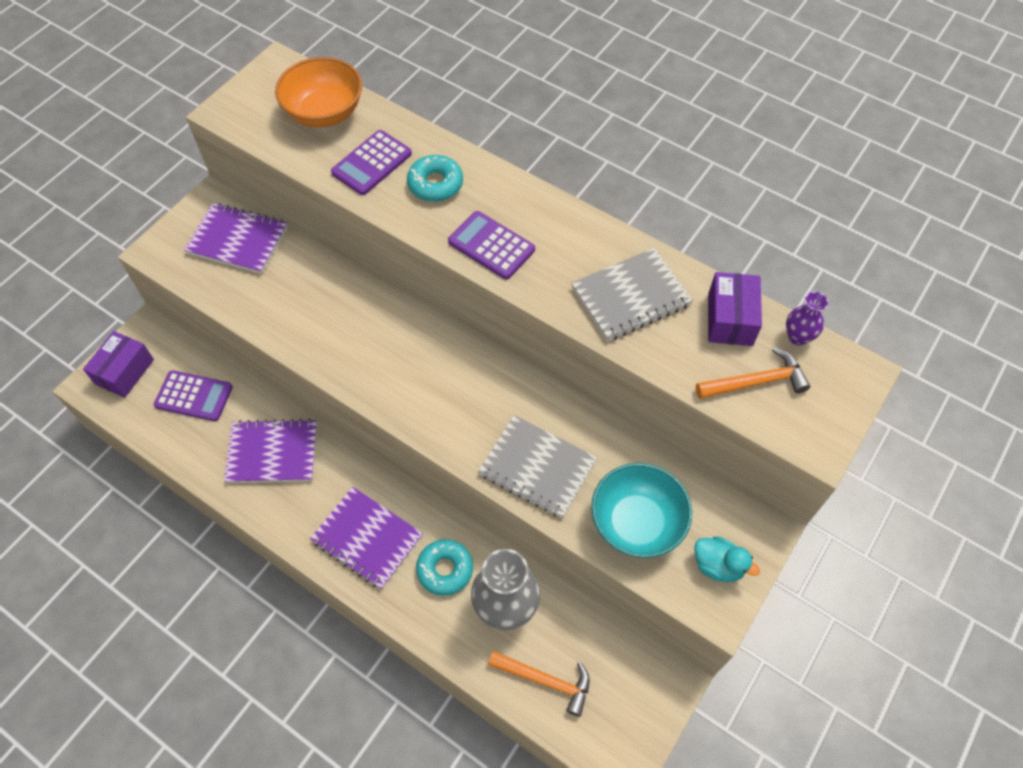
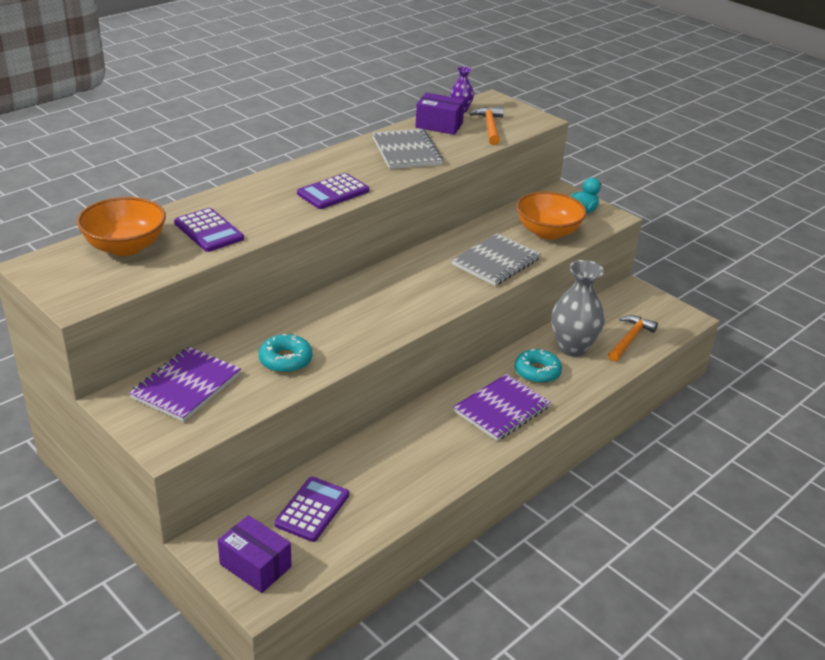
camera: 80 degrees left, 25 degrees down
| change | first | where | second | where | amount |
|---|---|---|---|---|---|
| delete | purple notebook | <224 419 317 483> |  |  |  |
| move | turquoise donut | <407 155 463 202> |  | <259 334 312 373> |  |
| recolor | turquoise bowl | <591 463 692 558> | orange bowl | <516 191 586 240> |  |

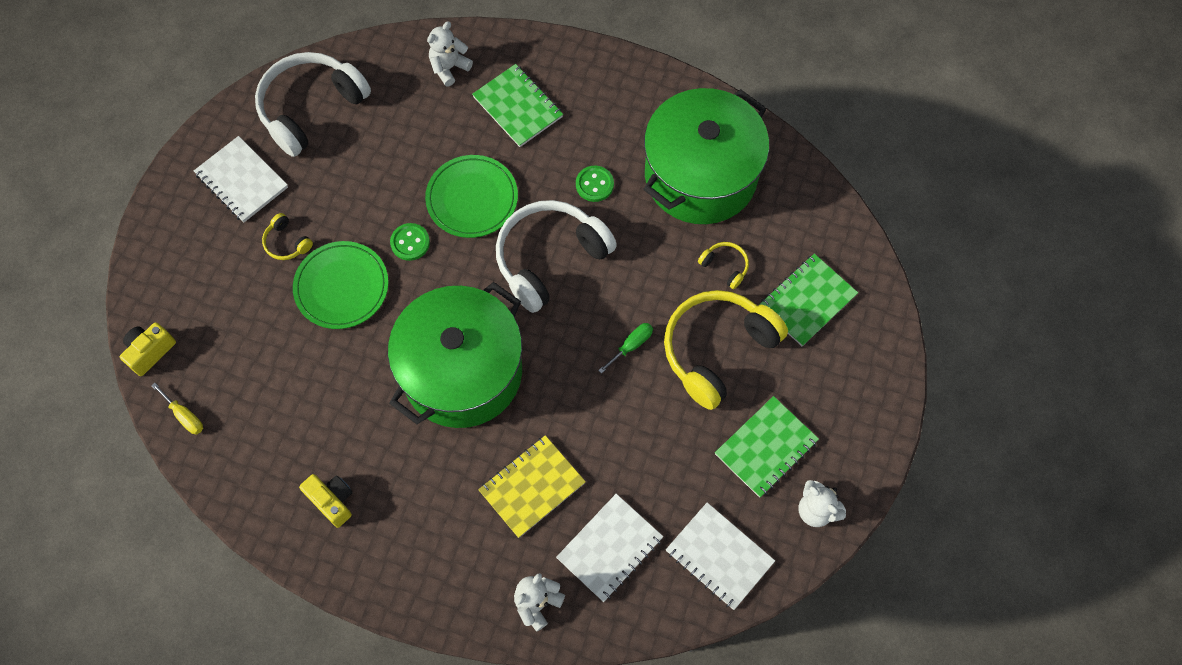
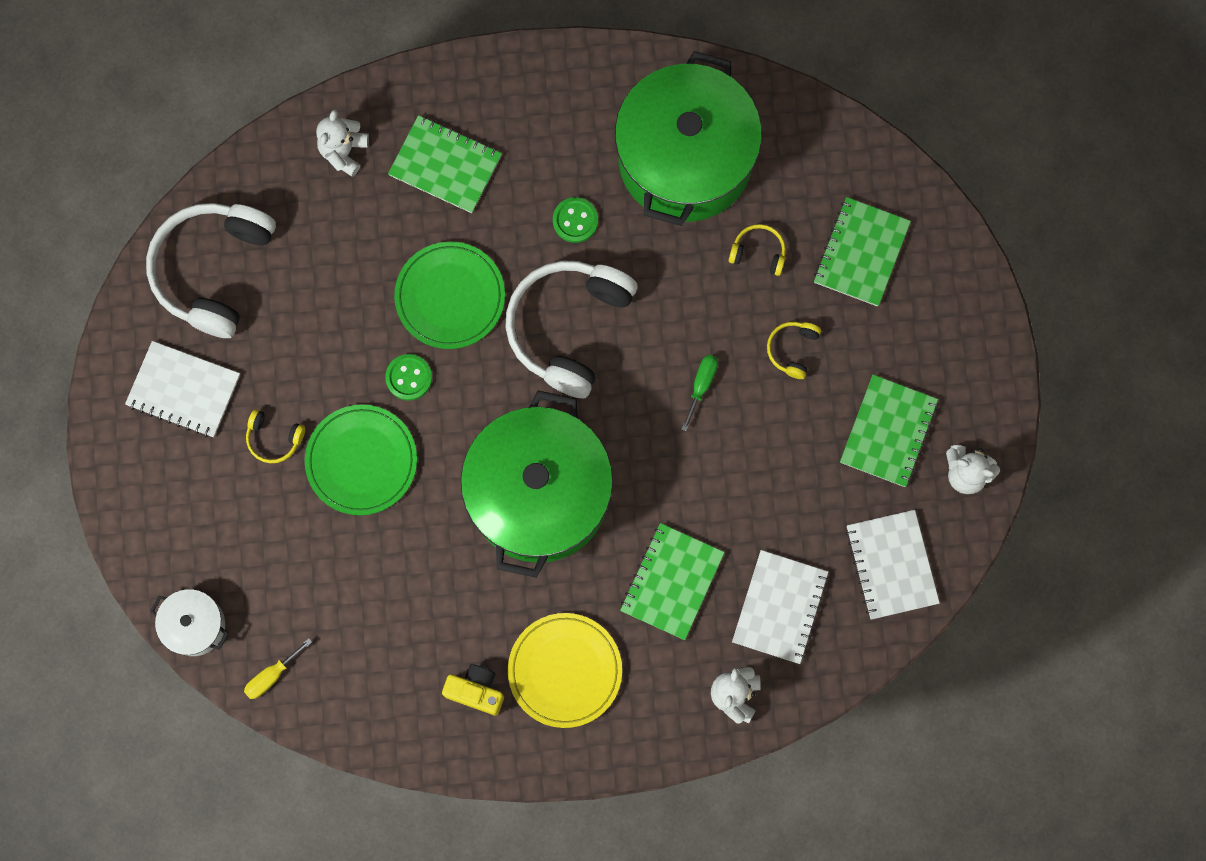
camera: 25 degrees left, 10 degrees up
| change | first | where | second | where | amount |
|---|---|---|---|---|---|
| insert |  |  | yellow plate | <508 613 622 728> |  |
| replace | yellow camera | <120 322 176 376> | white pot | <150 589 229 656> |  |
| recolor | yellow notebook | <478 435 586 538> | green notebook | <620 523 725 640> |  |
| rotate | yellow screwdriver | <151 383 203 434> |  | <244 638 312 699> | 120 degrees clockwise |
| rotate | white notebook | <666 503 775 610> |  | <846 510 940 620> | 60 degrees clockwise |
| resize | yellow headphones | <664 290 788 410> |  | <767 322 821 379> | x0.42 |

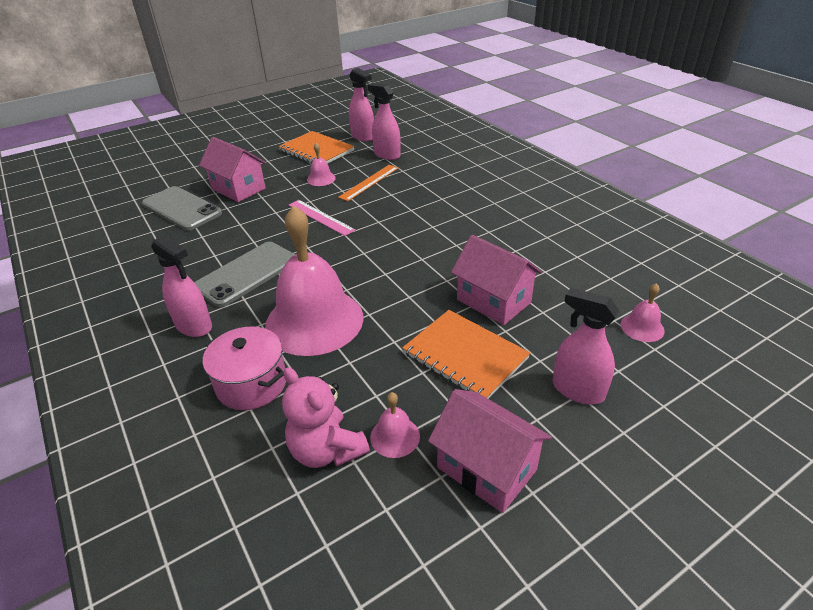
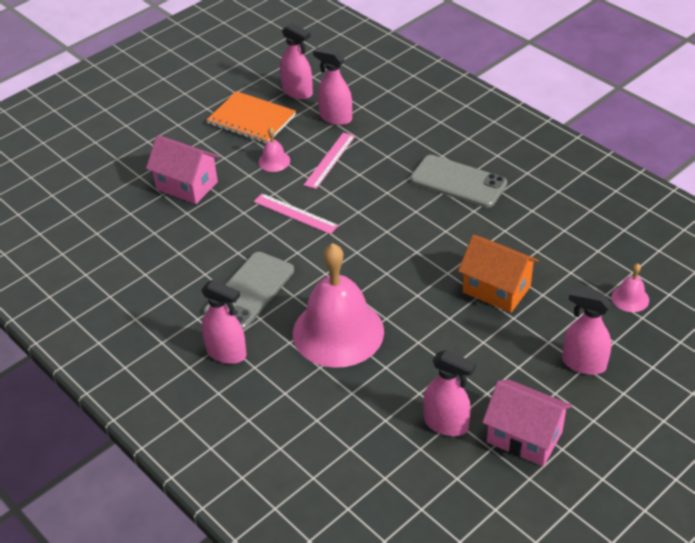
camera: 10 degrees left, 5 degrees up
| change | first | where | second | where | amount |
|---|---|---|---|---|---|
| delete | pink pot | <203 326 286 410> |  |  |  |
| delete | pink teddy bear | <282 367 370 468> |  |  |  |
| delete | orange notebook | <402 310 530 399> |  |  |  |
| move | grey phone | <142 186 222 231> |  | <410 155 507 208> |  |
| replace | pink bell | <370 392 420 458> | pink spray bottle | <423 350 476 436> |  |
| recolor | orange ruler | <338 165 398 201> | pink ruler | <304 133 355 189> |  |
| recolor | pink house | <451 235 542 325> | orange house | <458 235 539 313> |  |

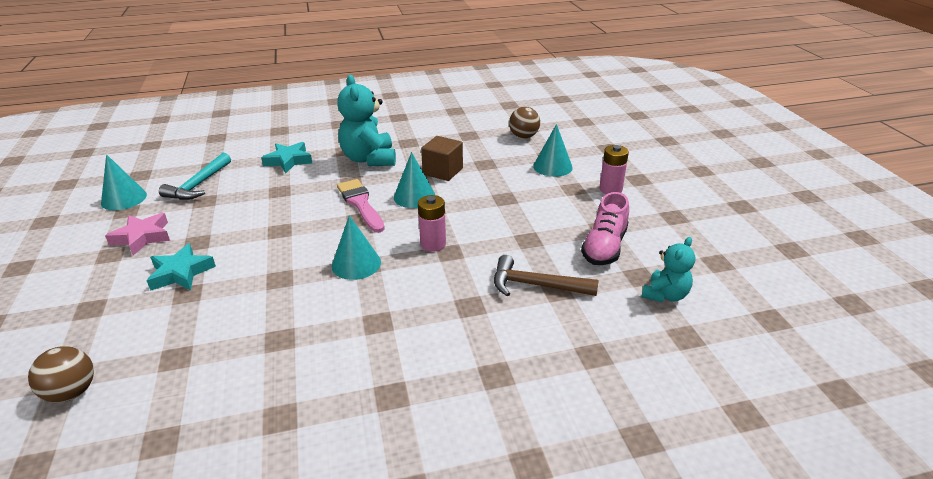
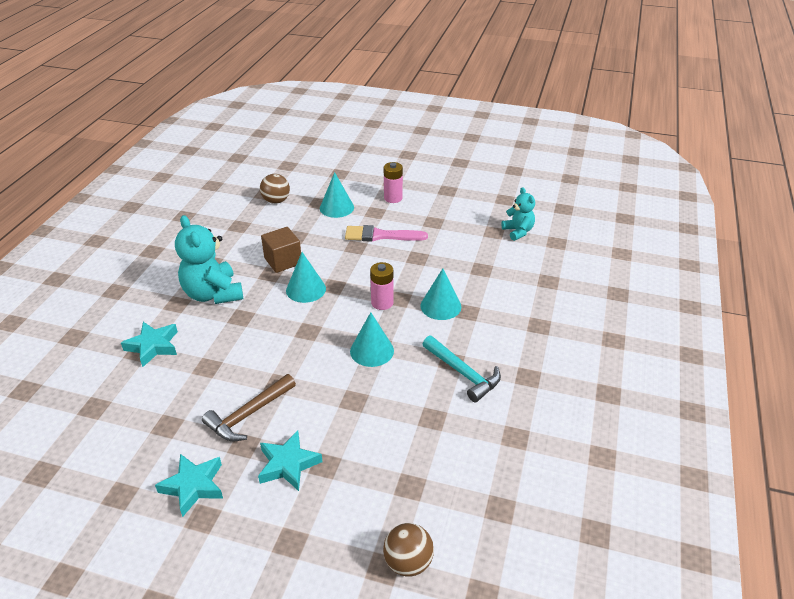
camera: 60 degrees left, 5 degrees up
| change | first | where | second | where | amount |
|---|---|---|---|---|---|
| delete | pink shoe | <581 192 629 265> |  |  |  |
| move | turquoise cone | <101 154 147 210> |  | <420 268 461 320> |  |
| move | turquoise hammer | <159 153 231 200> |  | <422 336 501 402> |  |
| move | pink brush | <337 179 385 233> |  | <345 225 428 242> |  |
| move | brown hammer | <494 255 599 296> |  | <202 374 296 441> |  |
| recolor | pink star | <105 213 170 255> | turquoise star | <155 454 223 517> |  |
| rotate | turquoise teddy bear | <337 75 396 166> |  | <175 215 243 304> | 45 degrees clockwise |

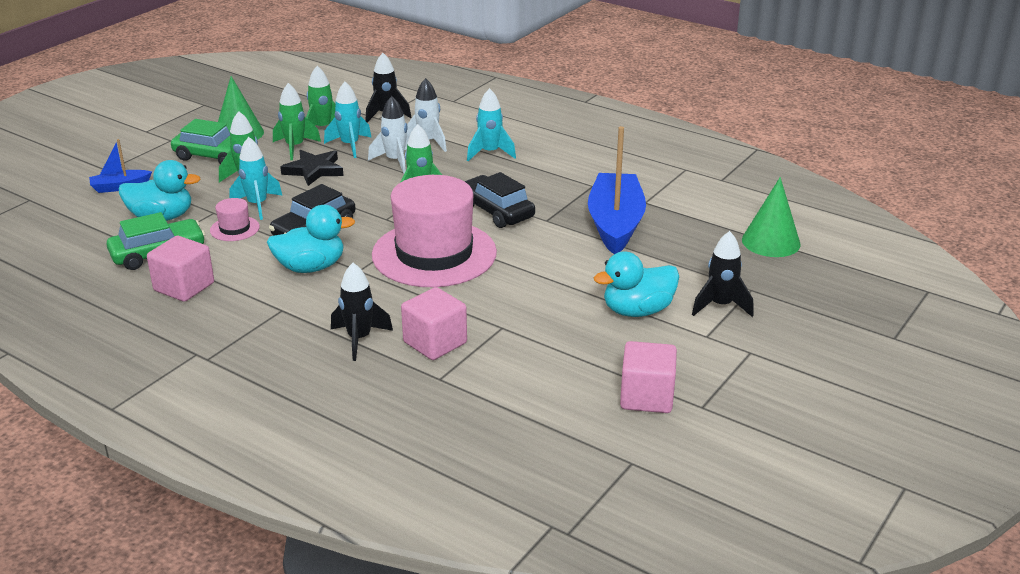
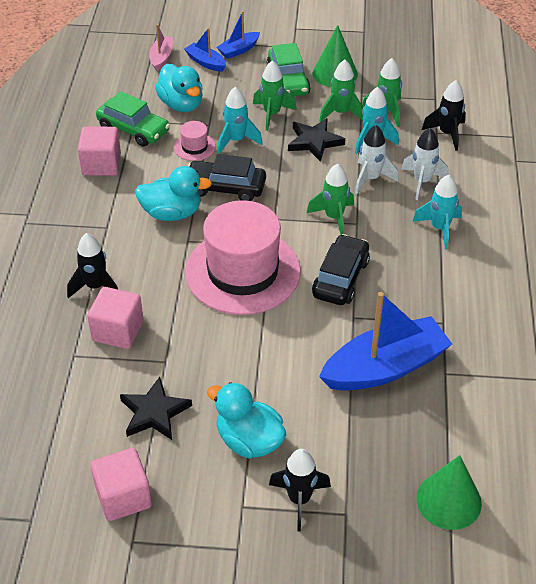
camera: 60 degrees right, 15 degrees up
| change | first | where | second | where | amount |
|---|---|---|---|---|---|
| insert |  |  | black star | <120 377 192 440> |  |
| insert |  |  | pink boat | <149 24 173 71> |  |
| insert |  |  | blue boat | <217 11 260 59> |  |
| rotate | turquoise duck | <267 205 355 273> |  | <135 166 212 221> | 45 degrees counterclockwise |

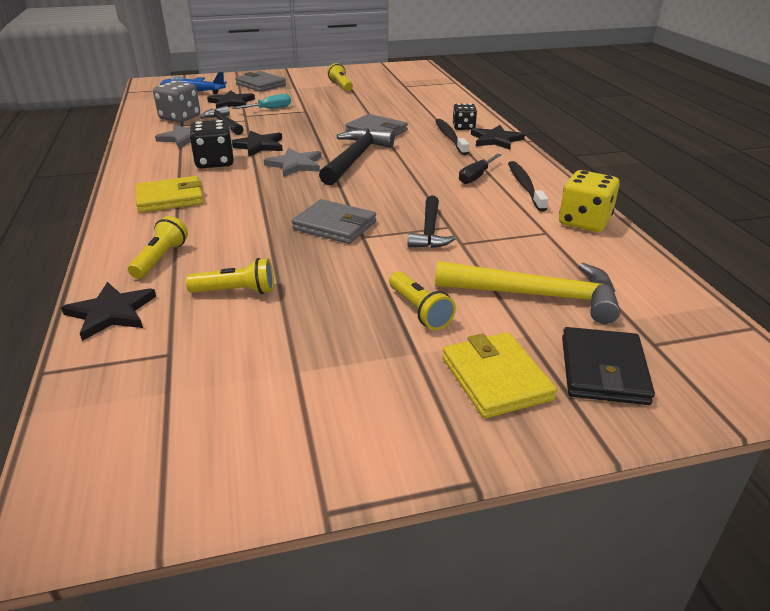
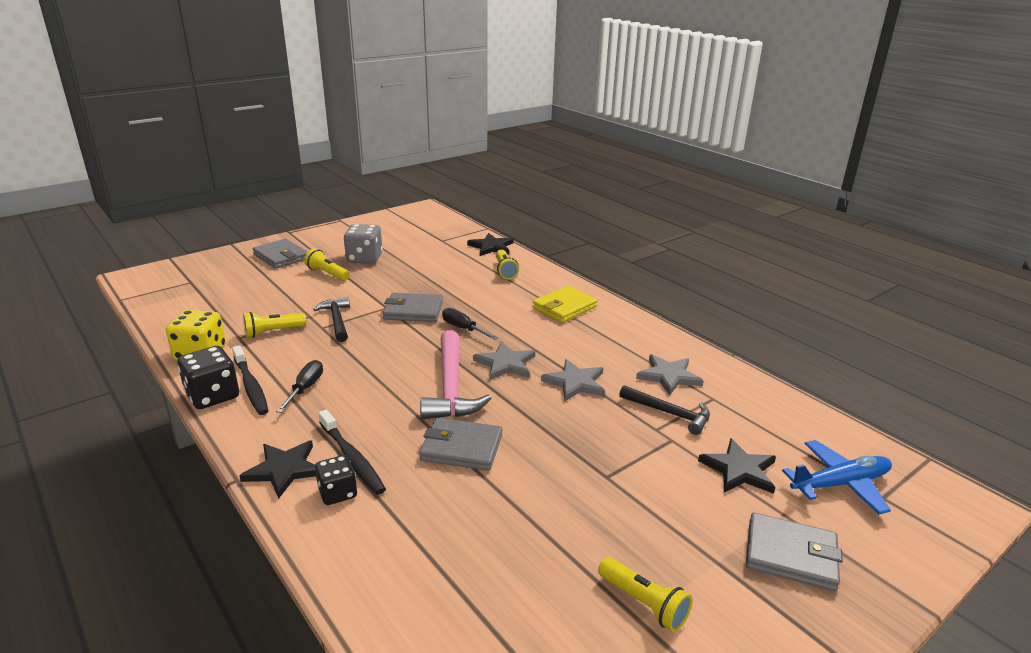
camera: 155 degrees right, 5 degrees down
| change | first | where | second | where | amount |
|---|---|---|---|---|---|
| delete | turquoise screwdriver | <232 94 291 109> |  |  |  |
| delete | yellow hammer | <435 261 620 324> |  |  |  |
| delete | black wallet | <562 327 655 405> |  |  |  |
| insert |  |  | black screwdriver | <442 308 498 340> |  |
| move | grey dice | <153 81 200 123> |  | <344 224 382 264> |  |
| move | yellow flashlight | <186 258 274 294> |  | <243 312 306 338> |  |
| move | black dice | <190 120 234 168> |  | <177 346 239 409> |  |
| recolor | black star | <232 131 283 156> | grey star | <541 359 605 401> |  |
| recolor | black hammer | <319 128 395 185> | pink hammer | <420 330 492 419> |  |
| recolor | yellow wallet | <442 332 557 418> | grey wallet | <253 239 308 269> |  |

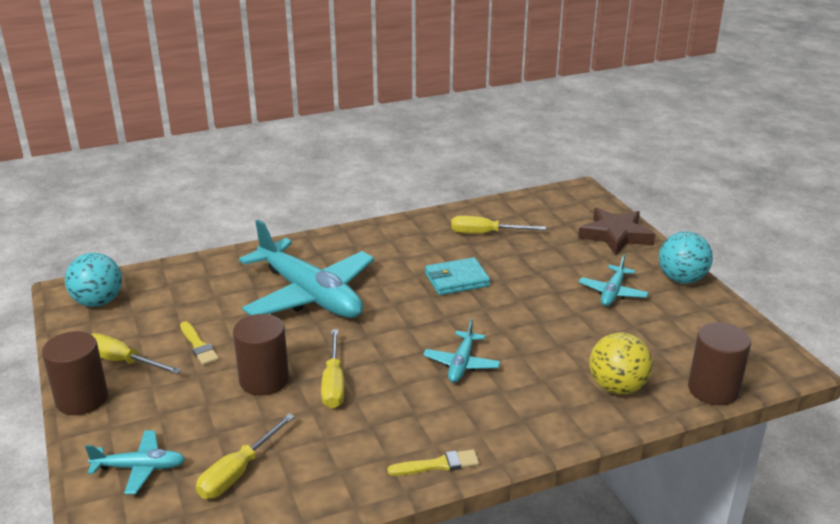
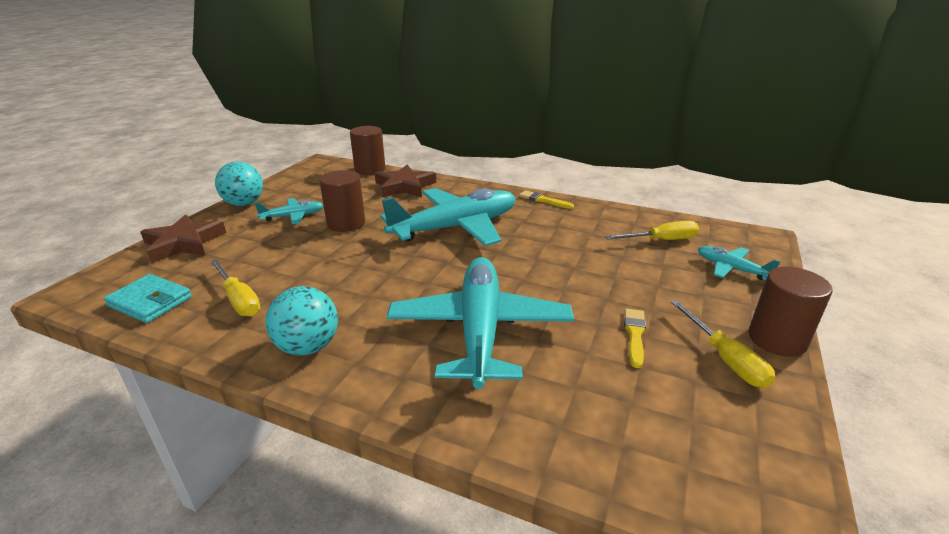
camera: 135 degrees left, 0 degrees up
| change | first | where | second | where | amount |
|---|---|---|---|---|---|
| delete | yellow screwdriver | <321 329 344 408> |  |  |  |
| move | turquoise ball | <65 253 122 307> |  | <265 286 338 356> |  |
| move | brown cylinder | <233 314 289 396> |  | <319 170 365 232> |  |
| move | turquoise wallet | <425 257 490 295> |  | <104 274 192 323> |  |
| replace | yellow ball | <589 332 653 395> | brown star | <375 165 436 197> |  |
| resize | turquoise plane | <423 319 501 383> |  | <380 188 516 246> | x2.18 |

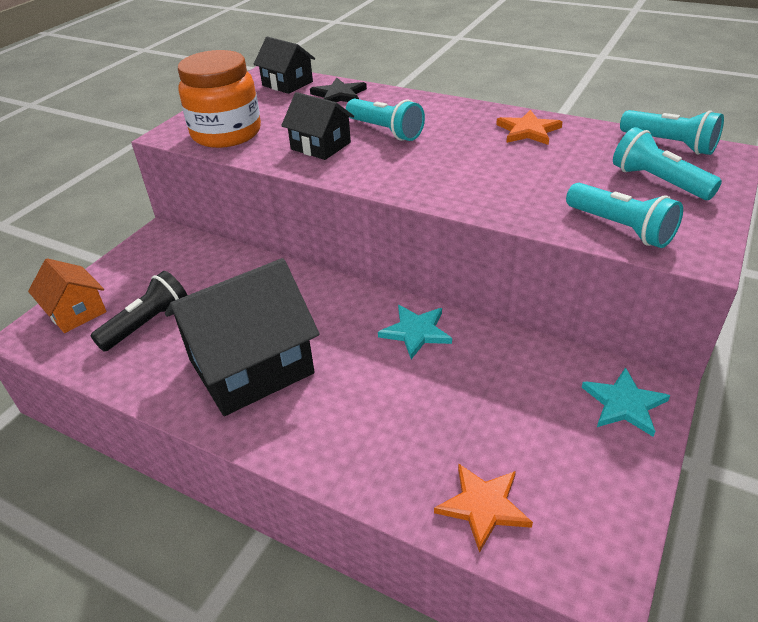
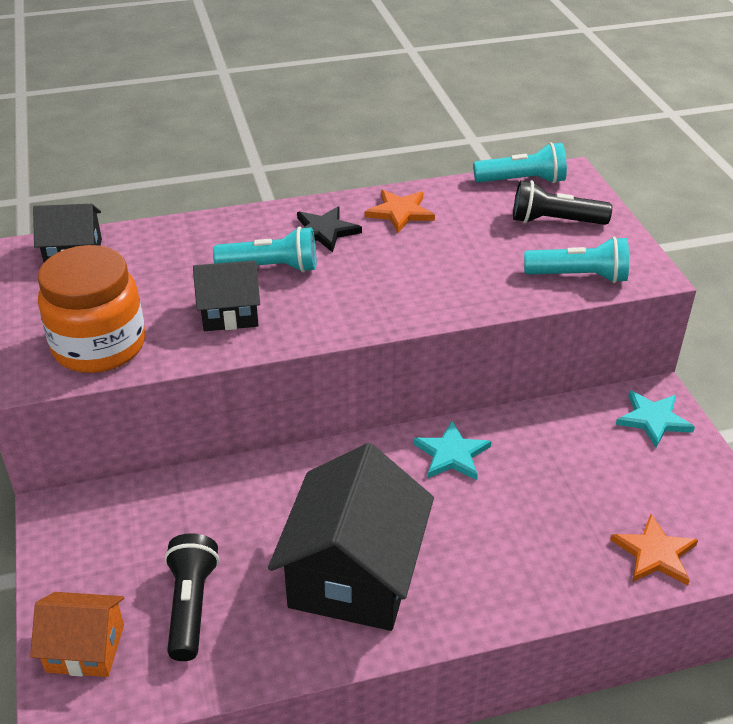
camera: 45 degrees left, 0 degrees up
| change | first | where | second | where | amount |
|---|---|---|---|---|---|
| move | black star | <310 78 367 102> |  | <297 206 362 253> |  |
| recolor | turquoise flashlight | <613 127 722 200> | black flashlight | <513 180 612 225> |  |

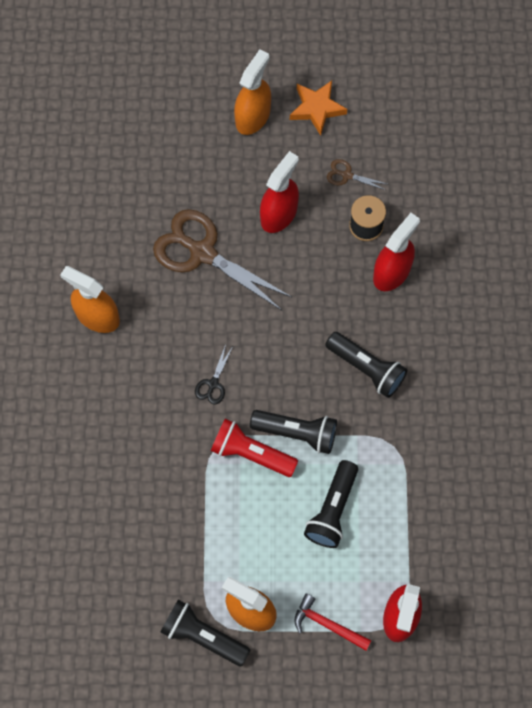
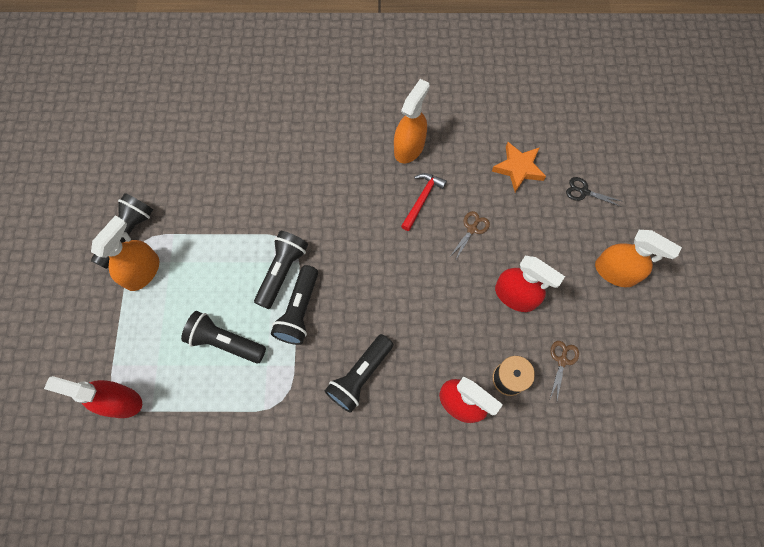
camera: 90 degrees right, 0 degrees up
| change | first | where | second | where | amount |
|---|---|---|---|---|---|
| move | black scissors | <195 344 233 404> |  | <566 177 622 207> |  |
| move | orange star | <290 81 347 136> |  | <492 142 546 192> |  |
| move | red hammer | <294 594 371 651> |  | <401 173 447 231> |  |
| recolor | red flashlight | <211 419 298 477> | black flashlight | <254 231 308 309> |  |
| resize | brown scissors | <153 209 291 310> |  | <451 211 490 261> | x0.43 |

